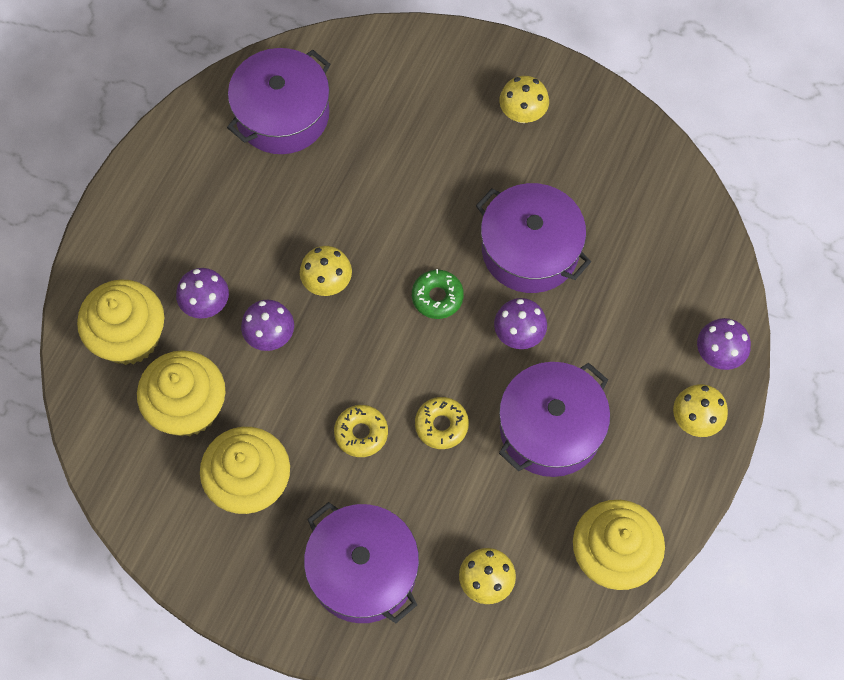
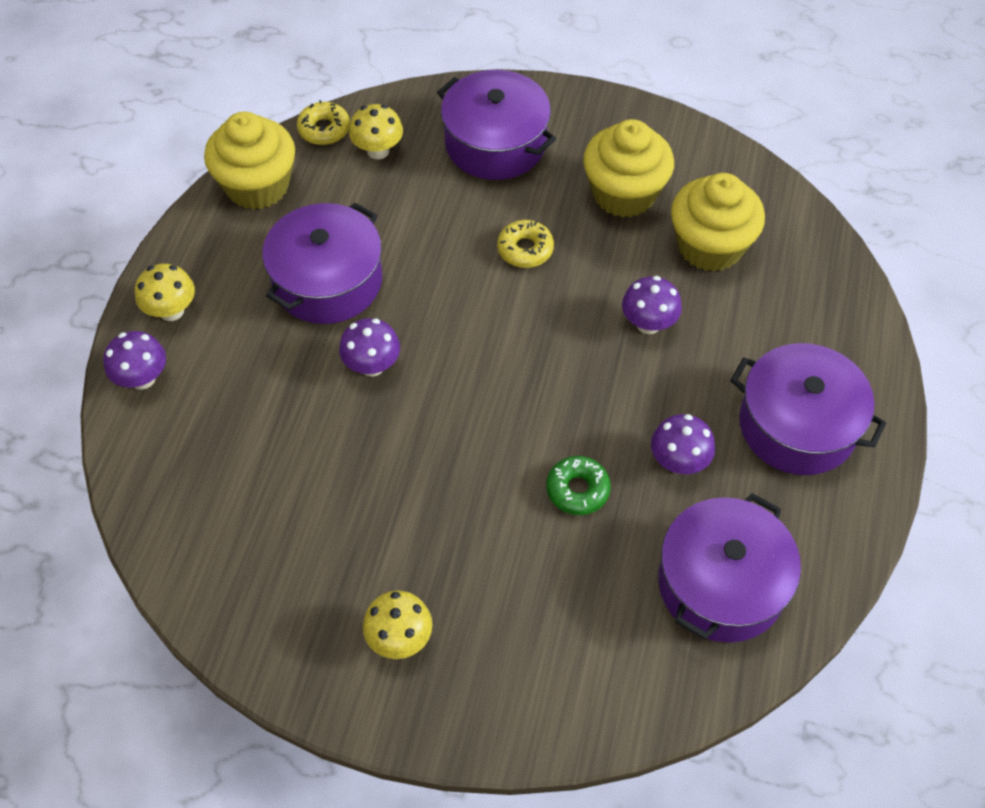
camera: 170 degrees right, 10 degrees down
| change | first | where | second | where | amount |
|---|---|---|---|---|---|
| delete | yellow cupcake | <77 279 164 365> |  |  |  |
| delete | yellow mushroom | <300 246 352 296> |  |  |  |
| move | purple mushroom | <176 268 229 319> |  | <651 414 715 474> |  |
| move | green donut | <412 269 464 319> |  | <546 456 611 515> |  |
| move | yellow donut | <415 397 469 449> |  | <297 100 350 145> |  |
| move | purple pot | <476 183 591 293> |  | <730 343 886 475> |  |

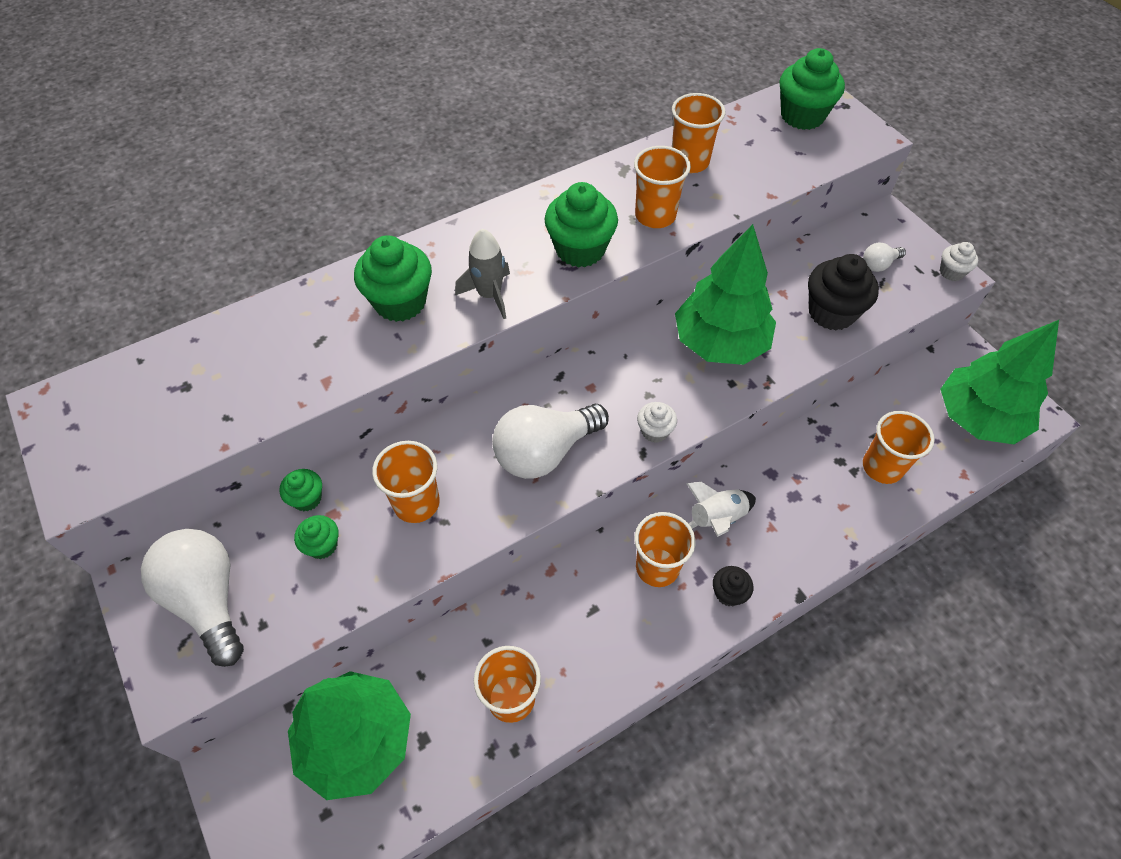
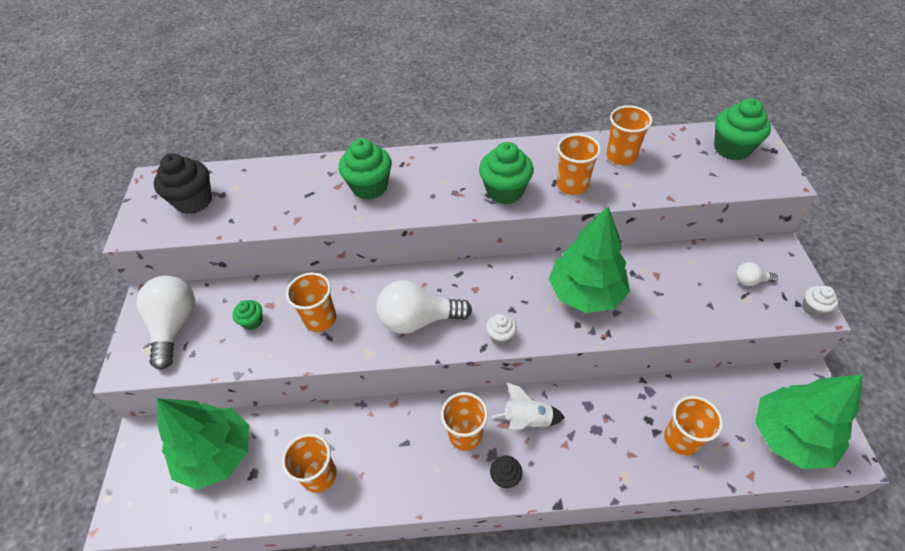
camera: 30 degrees right, 5 degrees down
| change | first | where | second | where | amount |
|---|---|---|---|---|---|
| delete | green cupcake | <279 469 322 511> |  |  |  |
| delete | grey rocket | <455 229 510 319> |  |  |  |
| move | black cupcake | <808 254 879 330> |  | <154 153 212 214> |  |

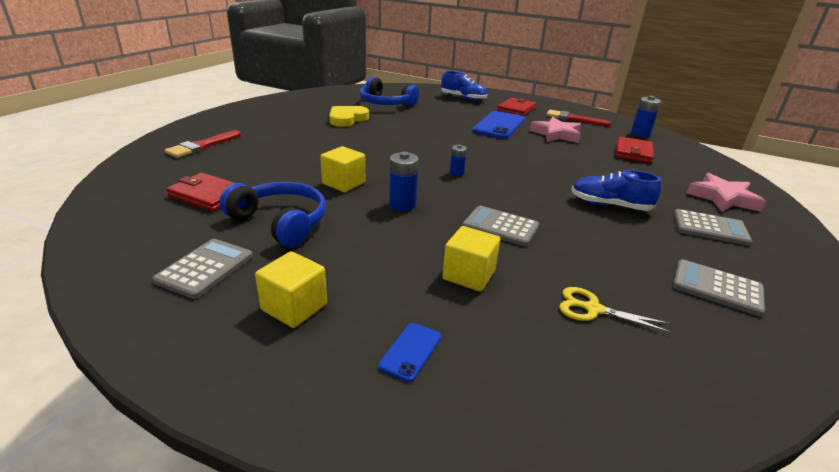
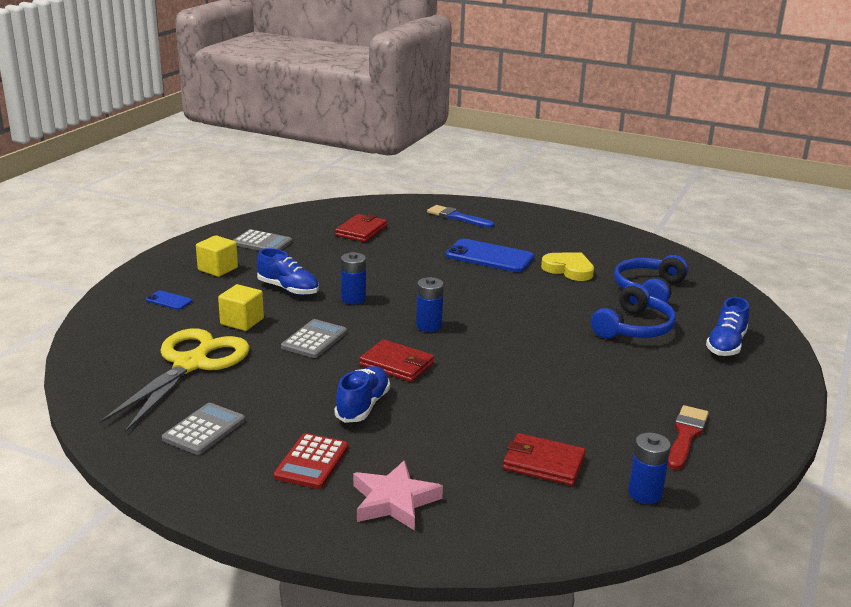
camera: 90 degrees right, 5 degrees down
| change | first | where | second | where | amount |
|---|---|---|---|---|---|
| delete | yellow cube | <320 146 365 192> |  |  |  |
| delete | pink star | <530 117 581 143> |  |  |  |
| insert |  |  | blue shoe | <257 248 319 295> |  |
| move | blue headphones | <220 182 326 247> |  | <591 283 676 338> |  |
| move | blue phone | <472 111 525 139> |  | <446 239 534 272> |  |
| move | red wallet | <497 97 536 116> |  | <359 339 434 382> |  |
| recolor | red brush | <164 130 241 158> | blue brush | <427 205 494 228> |  |
| recolor | grey calculator | <674 209 752 246> | red calculator | <274 433 348 489> |  |
| resize | blue battery | <450 145 467 176> |  | <416 277 444 332> | x1.62 |
| resize | yellow scissors | <559 287 672 333> |  | <99 328 250 433> | x2.33 |

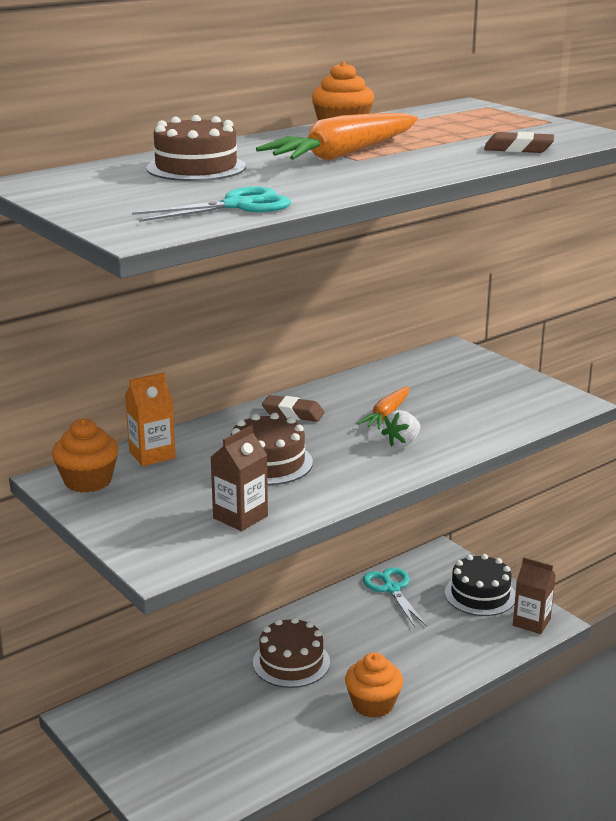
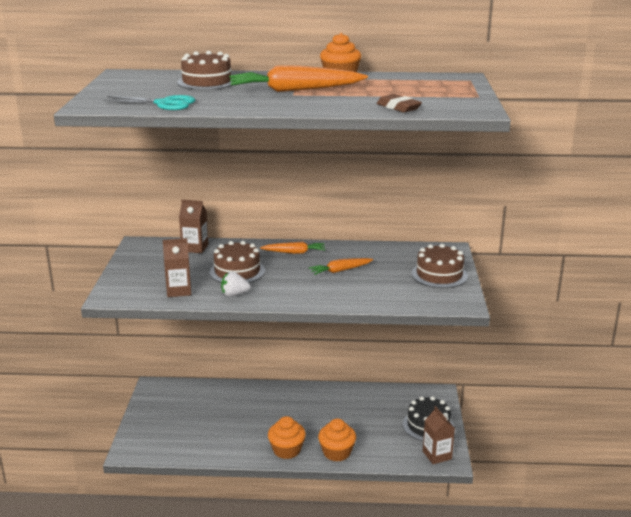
camera: 40 degrees right, 0 degrees up
| change | first | where | second | where | amount |
|---|---|---|---|---|---|
| delete | turquoise scissors | <363 567 427 627> |  |  |  |
| move | orange cupcake | <52 418 119 493> |  | <318 419 356 461> |  |
| move | brown cake | <253 617 330 688> |  | <411 244 468 288> |  |
| move | white strawberry | <381 410 420 447> |  | <221 272 251 296> |  |
| replace | brown eraser | <262 395 324 422> | orange carrot | <260 241 325 254> |  |
| recolor | orange carton | <125 372 176 466> | brown carton | <179 200 208 253> |  |

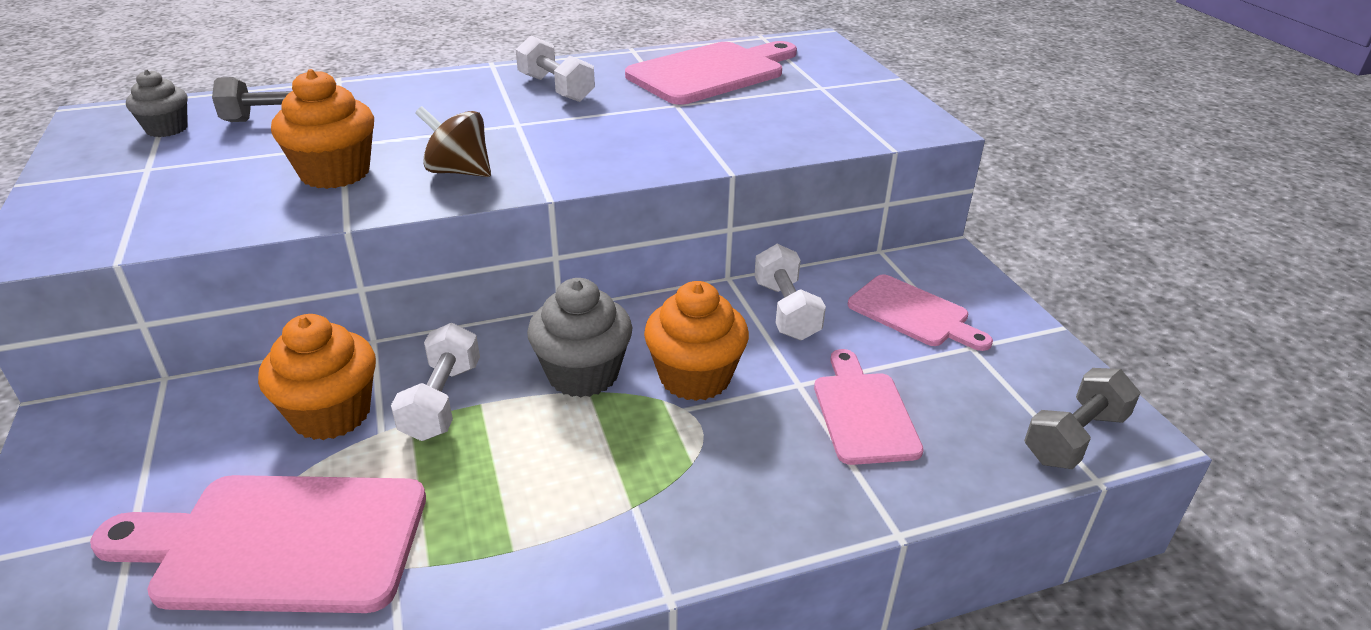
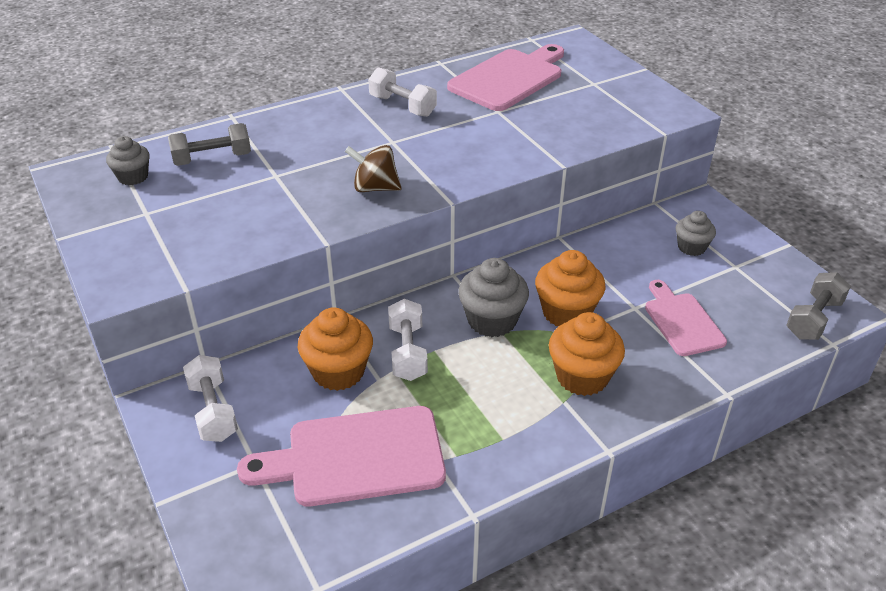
camera: 10 degrees left, 5 degrees up
| change | first | where | second | where | amount |
|---|---|---|---|---|---|
| move | orange cupcake | <271 69 374 189> |  | <549 312 625 396> |  |
| move | white dumbbell | <754 244 826 340> |  | <183 355 238 442> |  |
| replace | pink cutting board | <848 274 993 351> | grey cupcake | <676 211 716 256> |  |

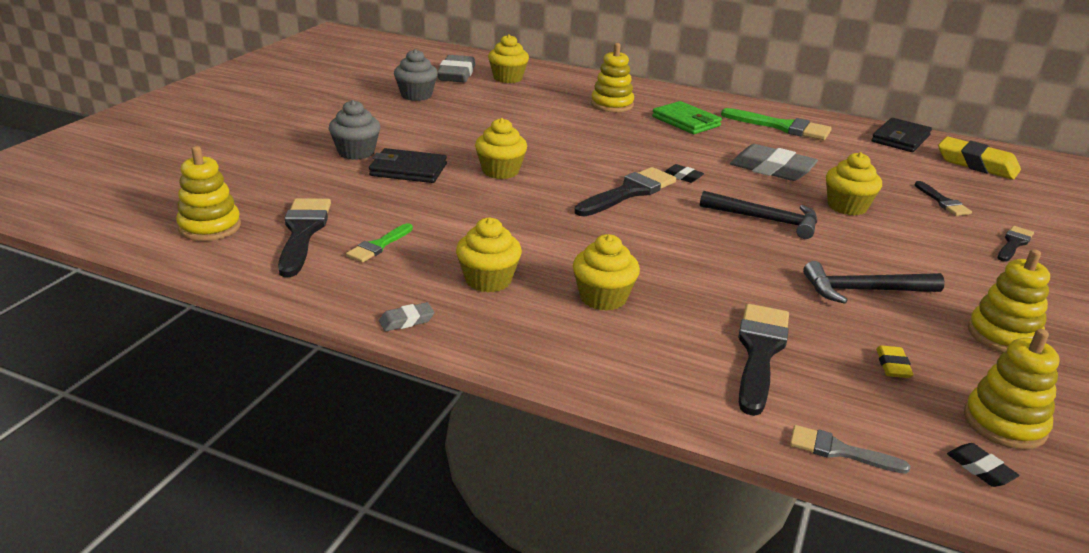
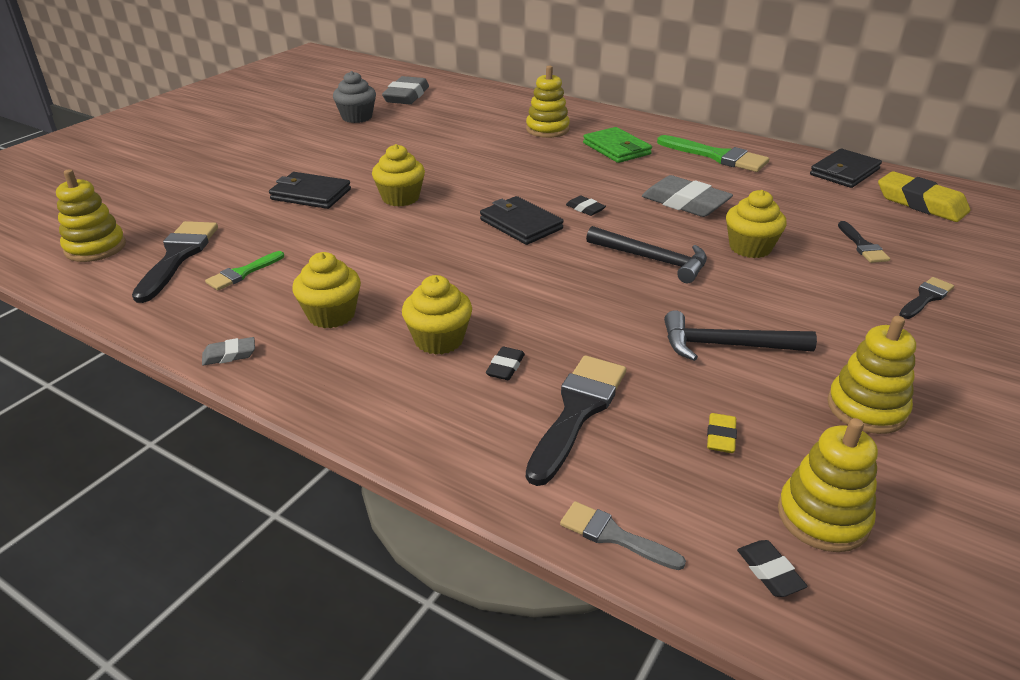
camera: 10 degrees right, 5 degrees up
| change | first | where | second | where | amount |
|---|---|---|---|---|---|
| delete | grey cupcake | <329 100 380 160> |  |  |  |
| delete | yellow cupcake | <488 34 529 83> |  |  |  |
| insert |  |  | black eraser | <486 347 525 380> |  |
| replace | black brush | <574 167 676 216> | black wallet | <480 196 564 245> |  |

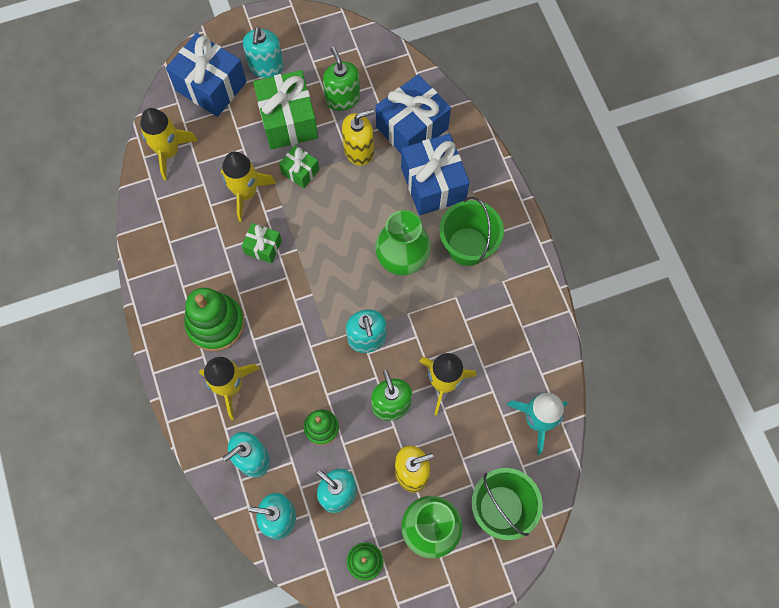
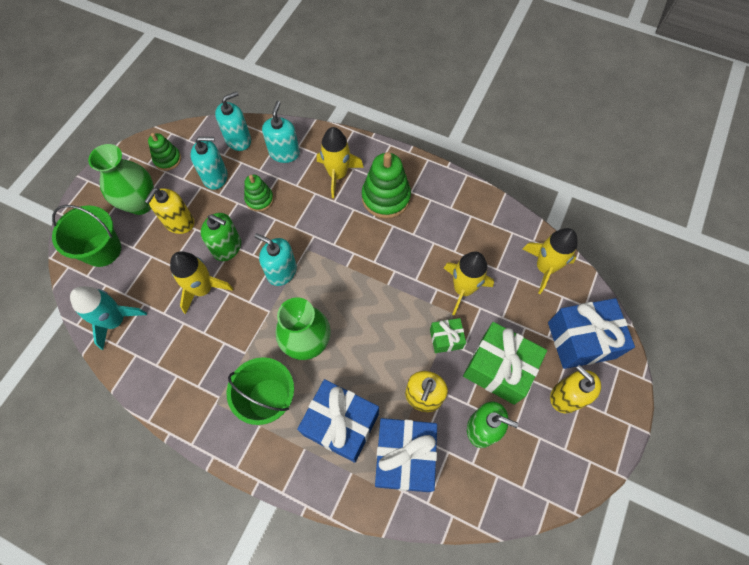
camera: 135 degrees right, 5 degrees down
| change | first | where | second | where | amount |
|---|---|---|---|---|---|
| delete | green gift | <242 223 282 263> |  |  |  |
| recolor | turquoise soap dispenser | <243 27 284 78> | yellow soap dispenser | <550 365 601 413> |  |

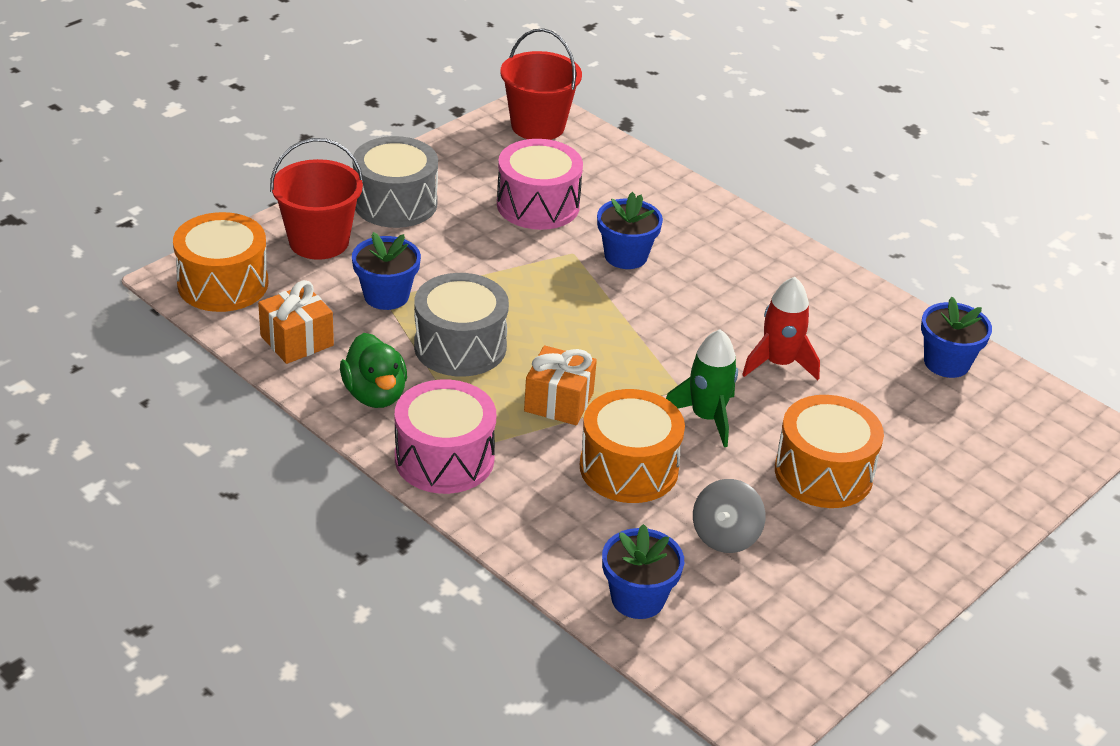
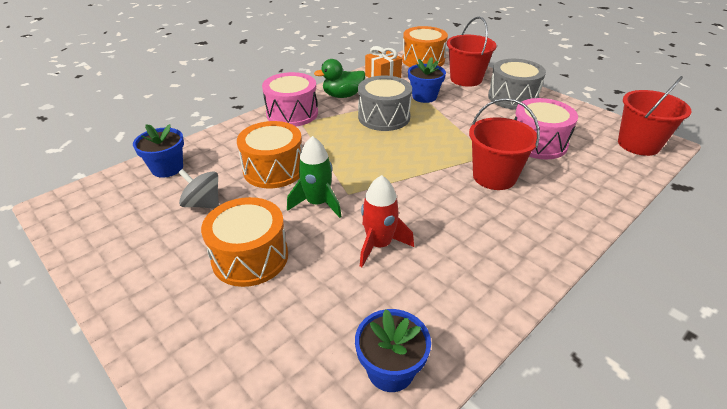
camera: 95 degrees right, 0 degrees up
| change | first | where | second | where | amount |
|---|---|---|---|---|---|
| delete | orange gift | <524 345 597 425> |  |  |  |
| replace | blue flower pot | <597 192 663 269> | red bucket | <469 98 540 190> |  |

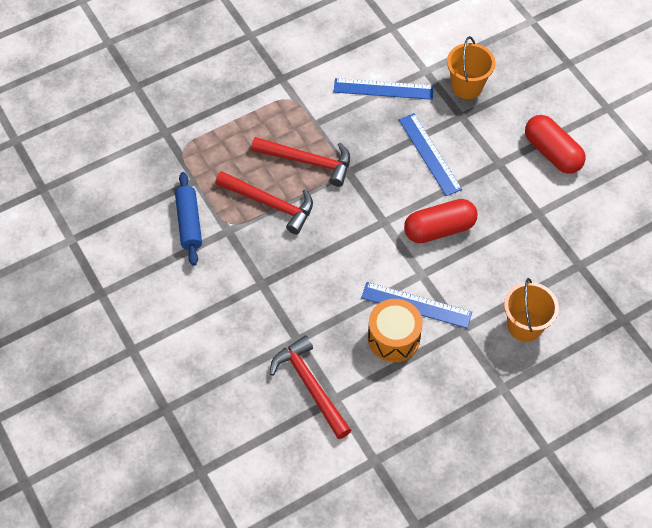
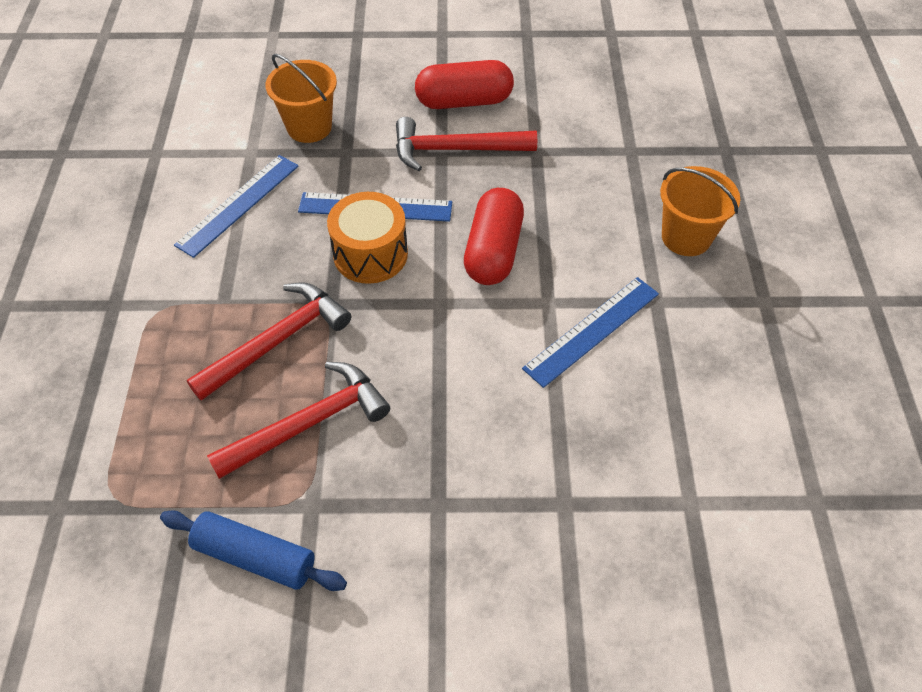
camera: 60 degrees left, 5 degrees down
| change | first | where | second | where | amount |
|---|---|---|---|---|---|
| move | red hammer | <270 335 351 439> |  | <396 117 537 171> |  |
| move | orange drum | <368 299 423 362> |  | <327 192 408 284> |  |

